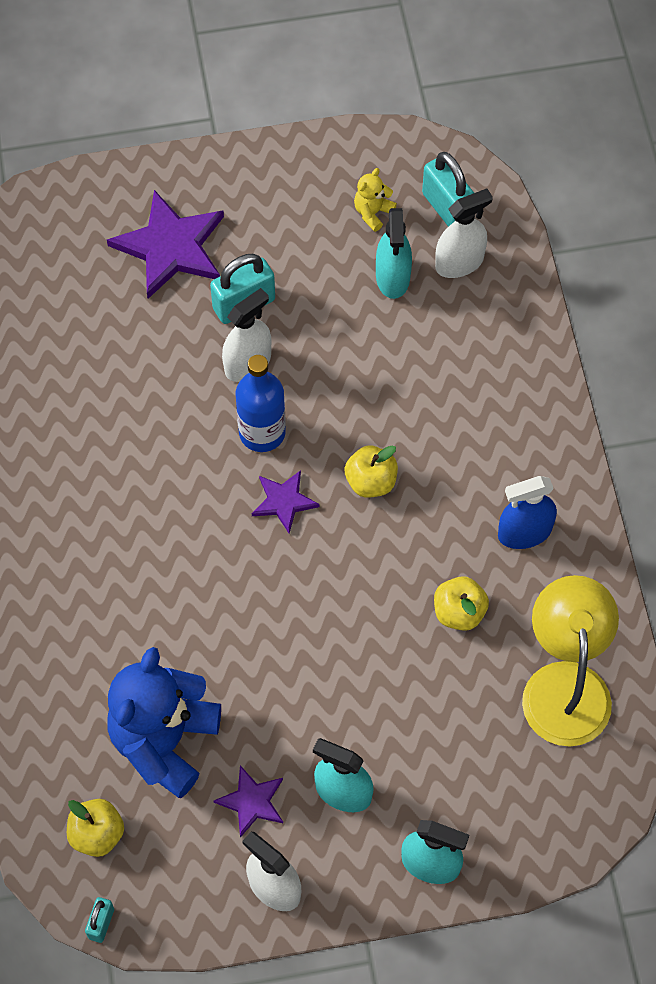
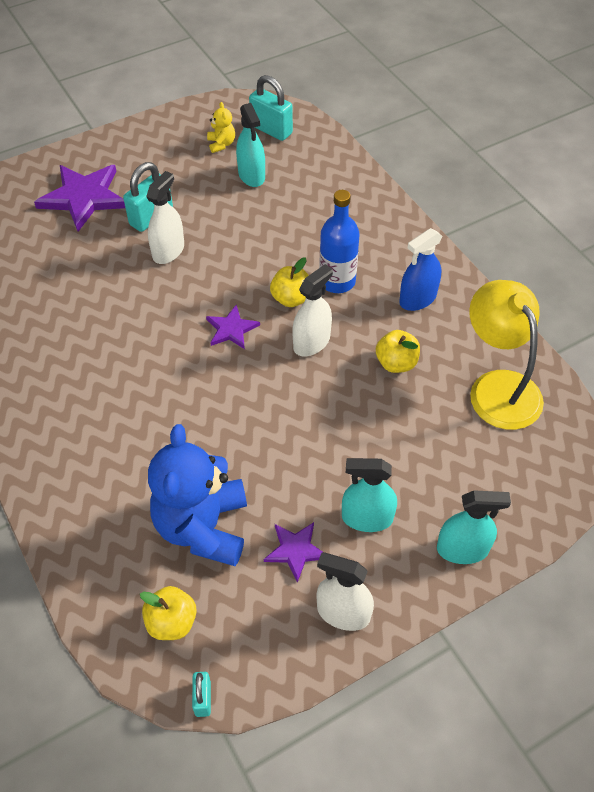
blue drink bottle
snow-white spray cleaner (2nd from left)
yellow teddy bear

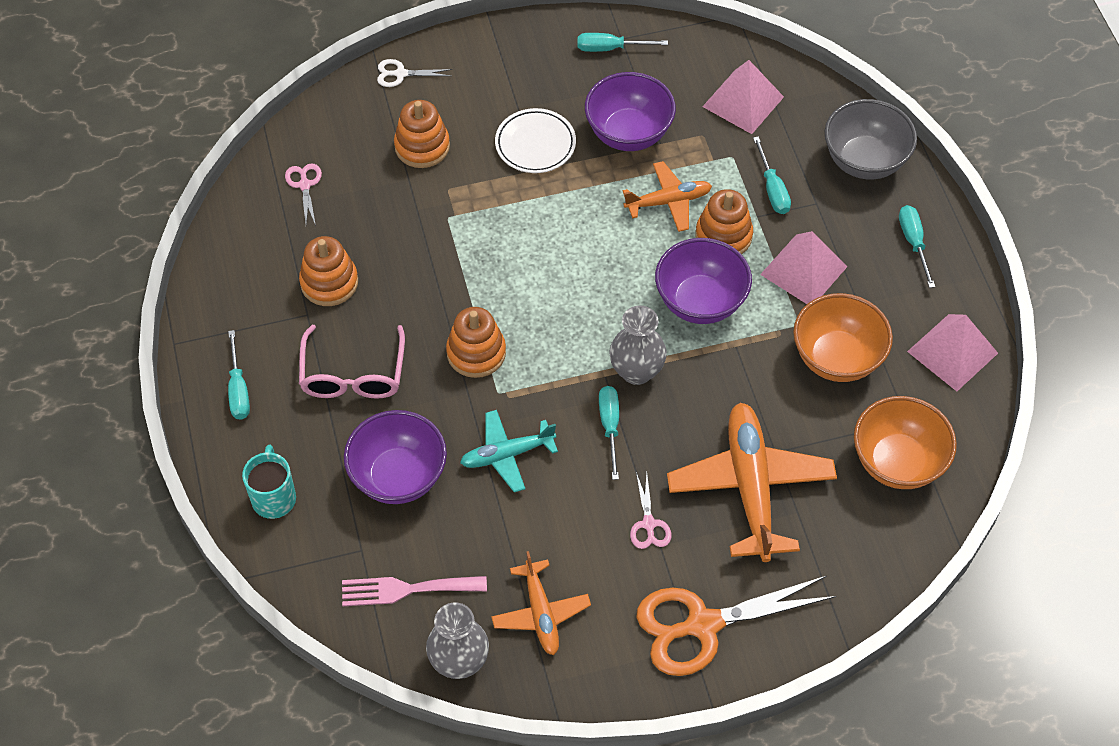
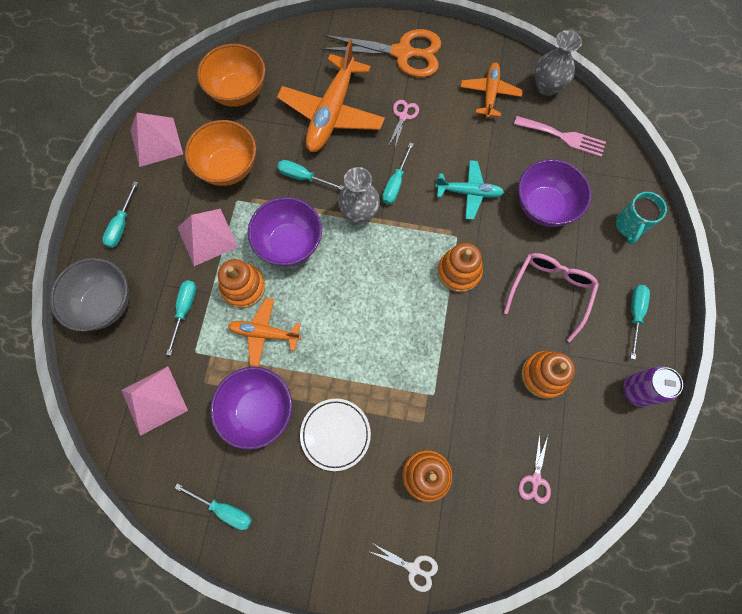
teal flat screwdriver (4th from left)
violet soda can

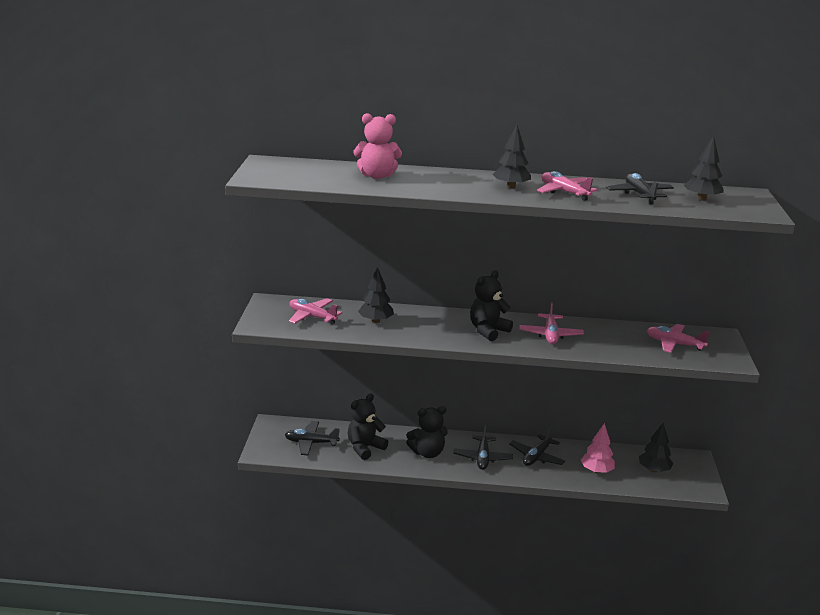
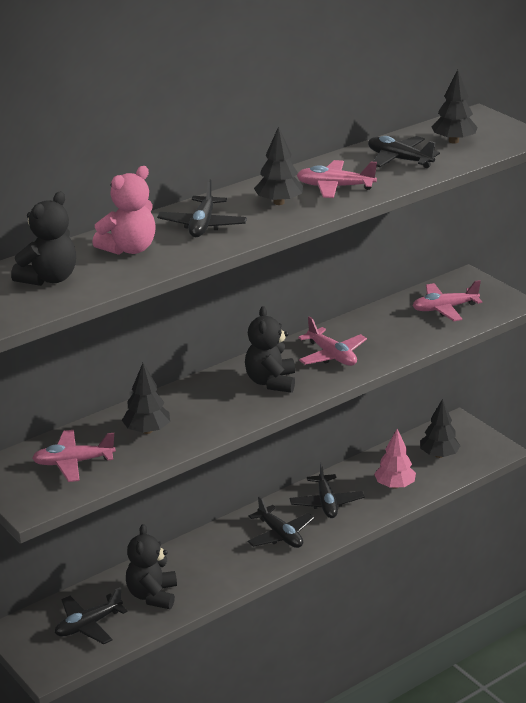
jet-black plane (2nd from left)
jet-black teddy bear (1st from left)

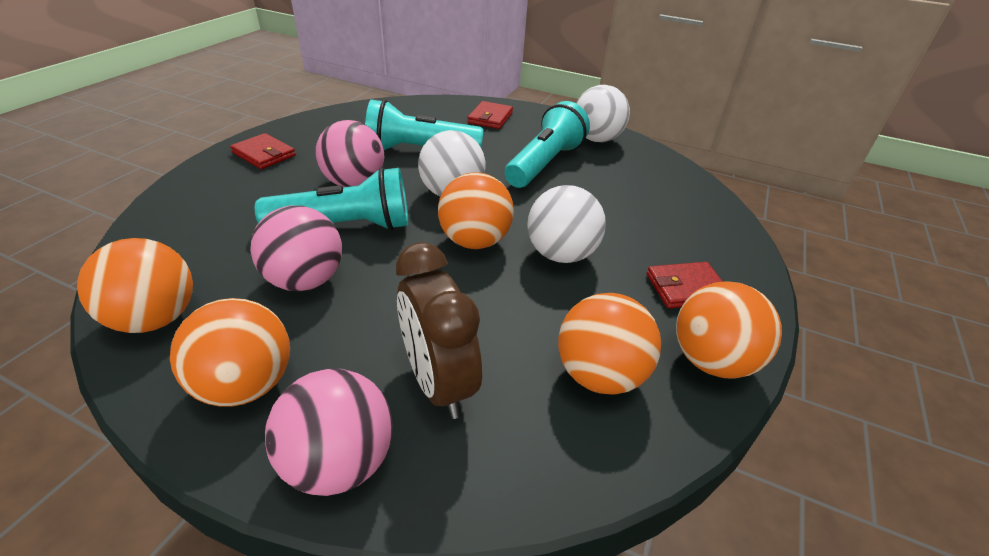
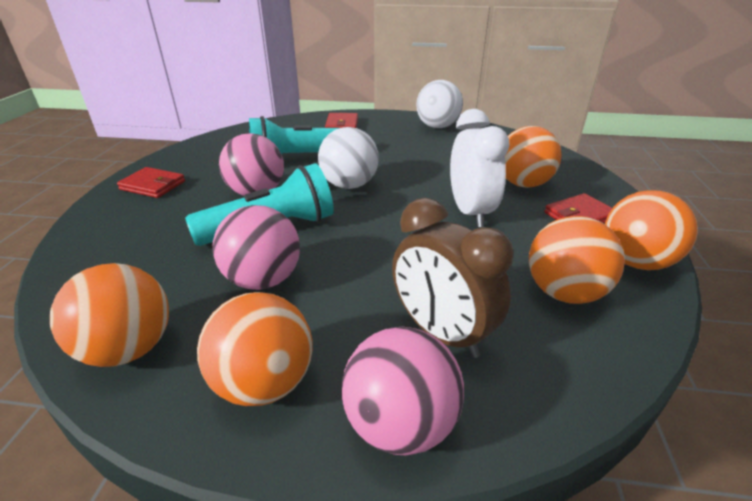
teal torch (3rd from left in the first image)
orange sphere (3rd from left)
snow-white clock

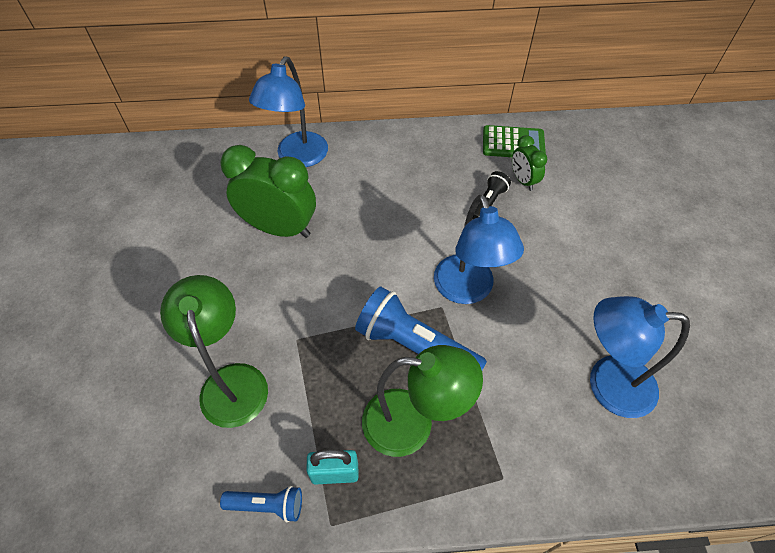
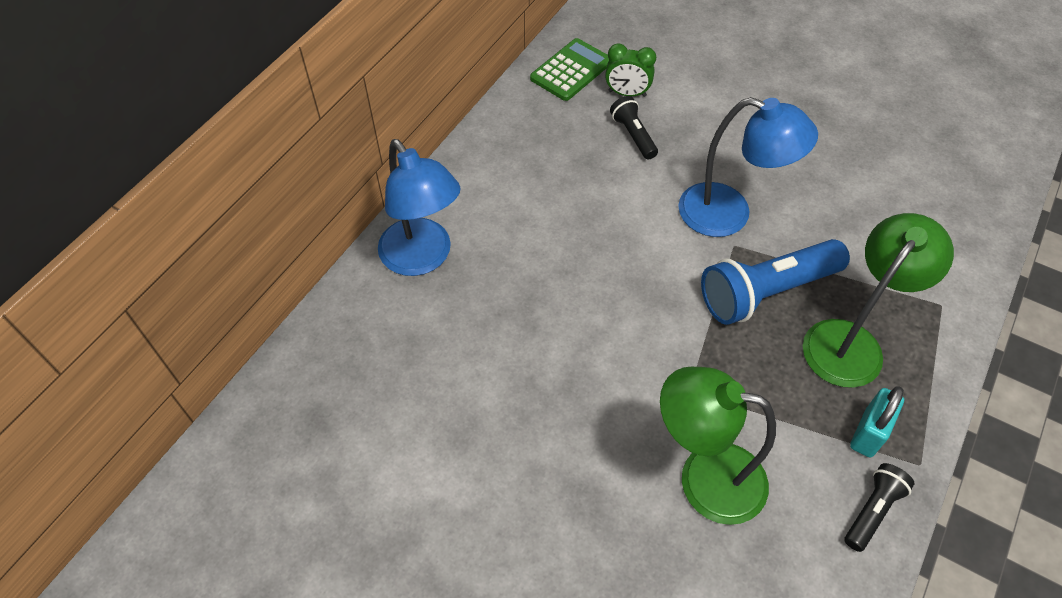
leaf-green clock (1st from left in the first image)
blue reading lamp (3rd from left in the first image)
jet-black torch (2nd from left)

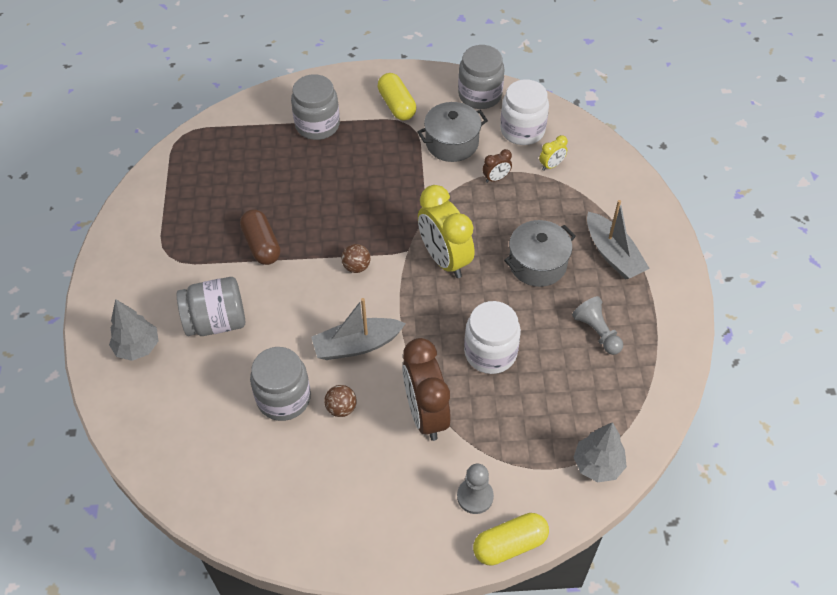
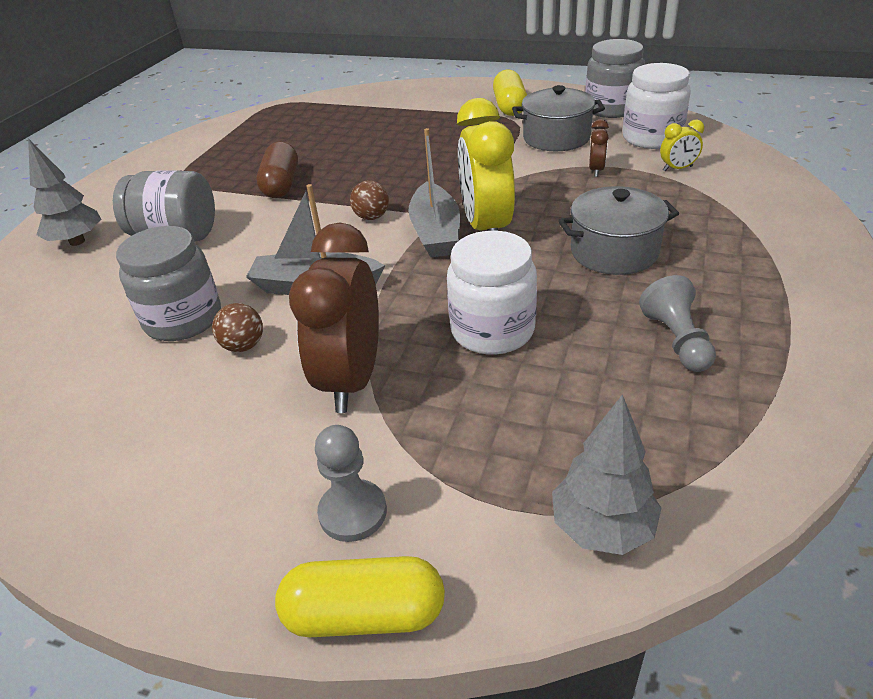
gray preserve jar (3rd from left in the first image)
gray boat (2nd from left)
brown clock (2nd from left)

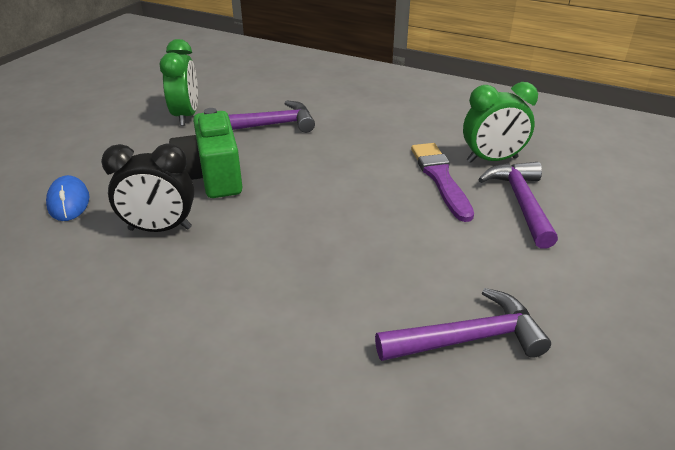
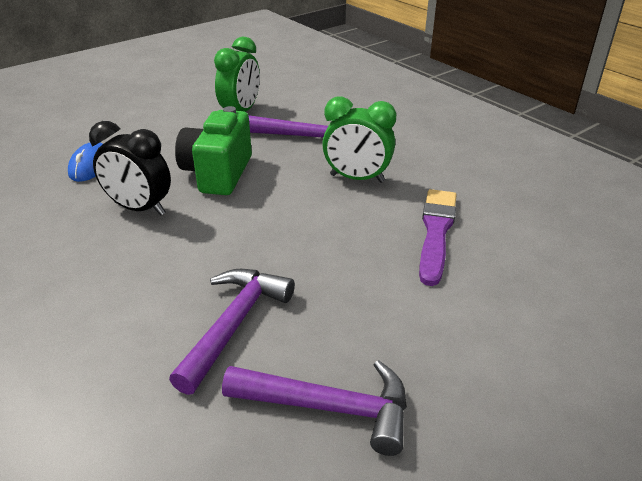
leaf-green clock (2nd from left)
violet hammer (1st from left)

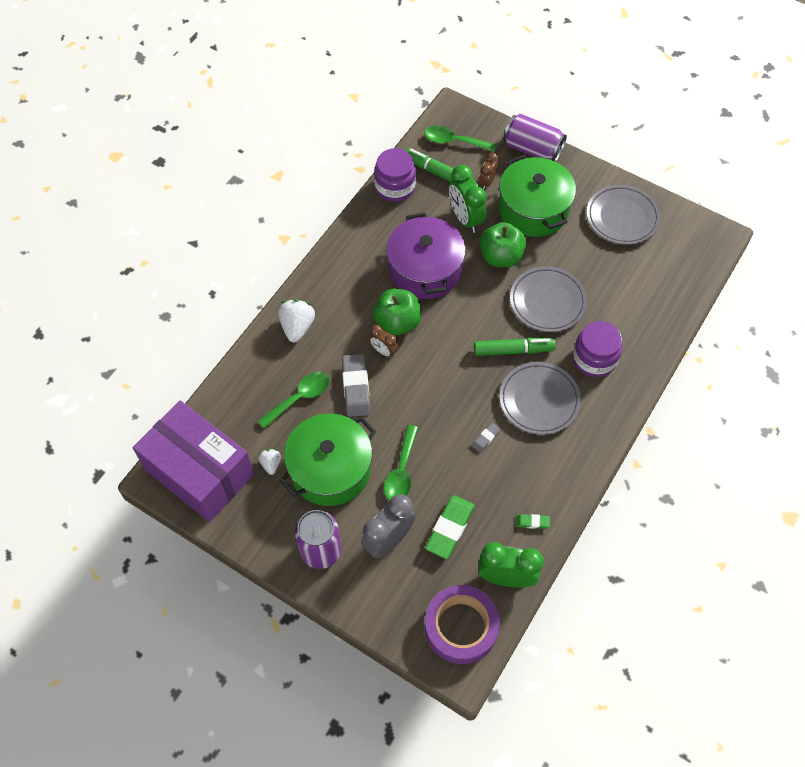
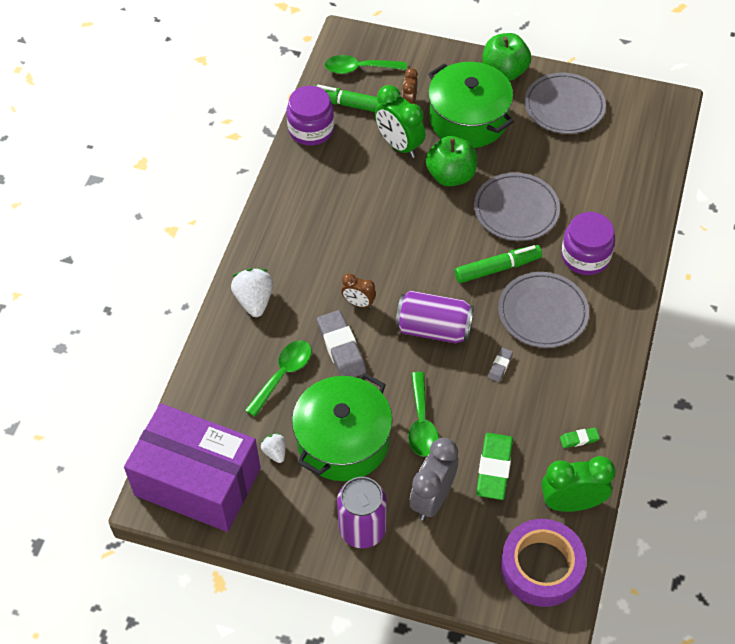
violet stockpot
leaf-green apple fruit (2nd from left)
violet soda can (2nd from left)

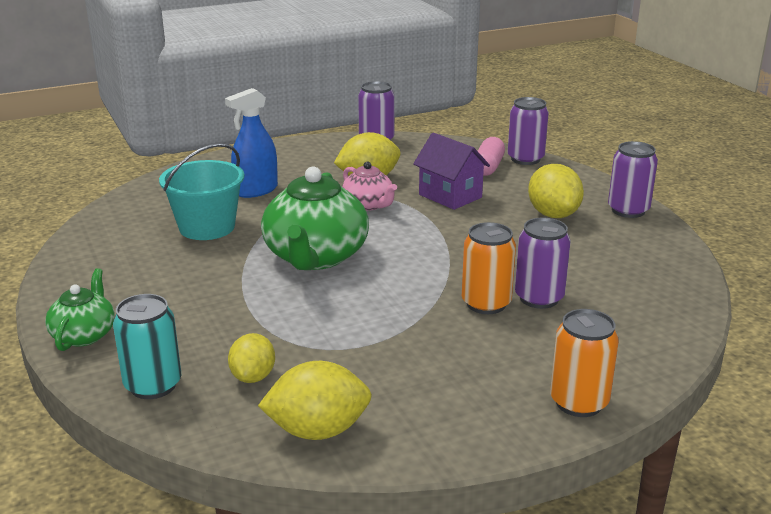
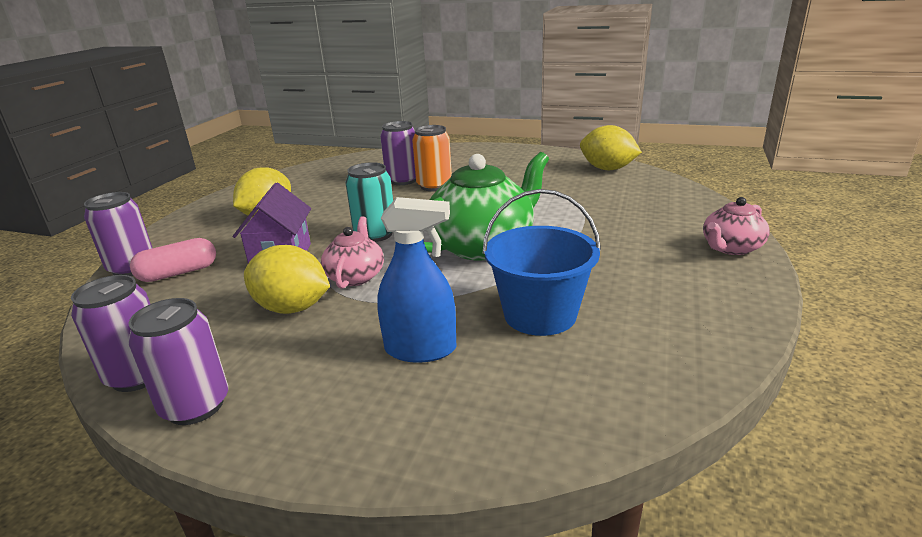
yellow toy lemon (1st from left in the first image)
orange soda can (2nd from left in the first image)
teal soda can
violet soda can (3rd from left)
rose-pink china teapot (2nd from left)
blue pail

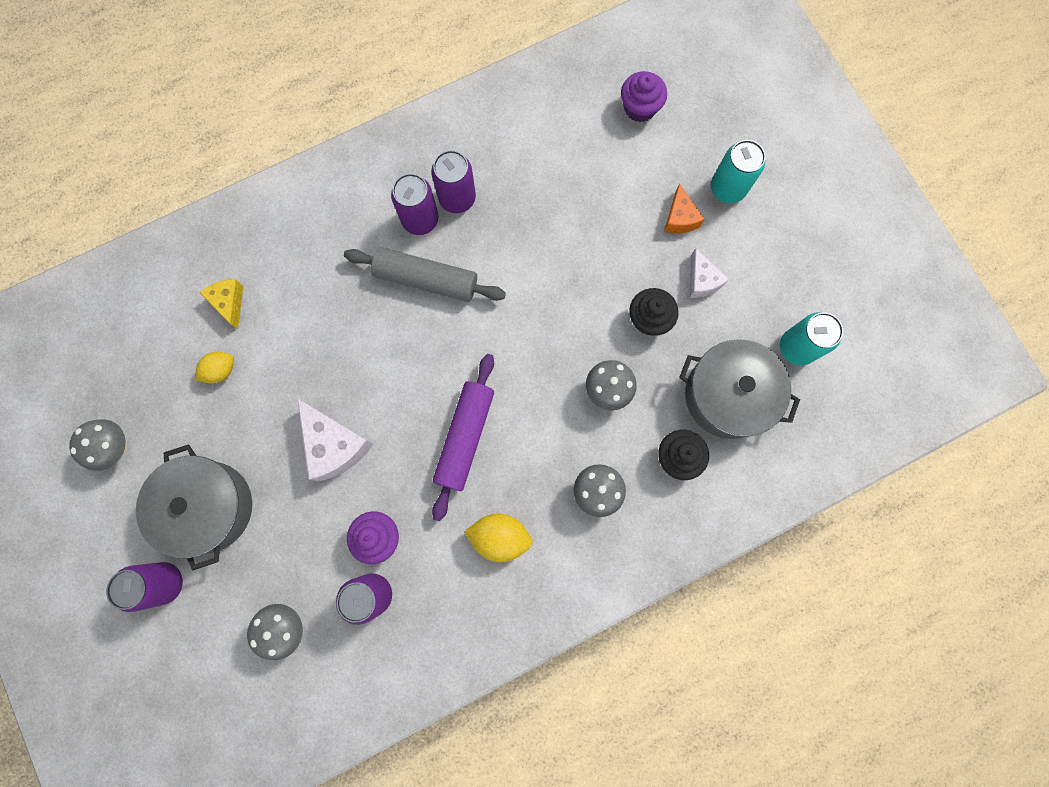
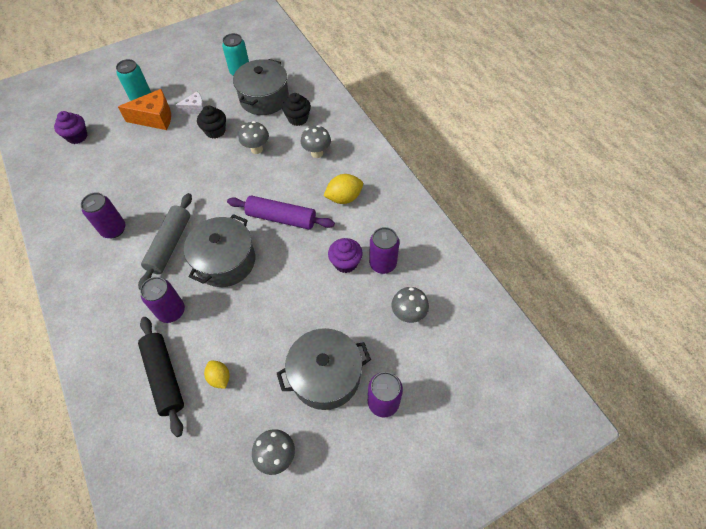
snow-white piece of cheese (1st from left in the first image)
gray stockpot (1st from left)
violet soda can (2nd from left)
jet-black pastry roller
yellow toy lemon (2nd from left)
orange piece of cheese

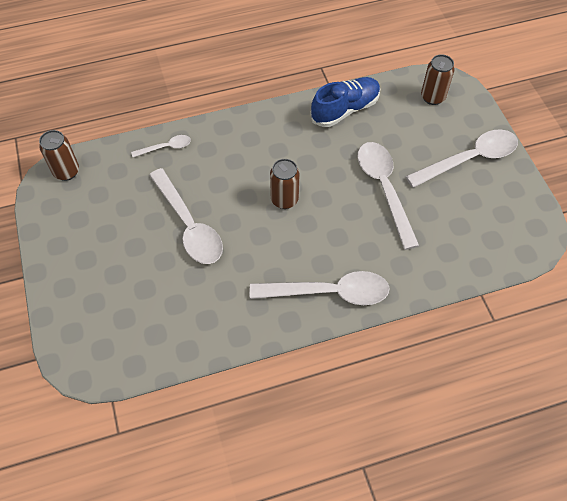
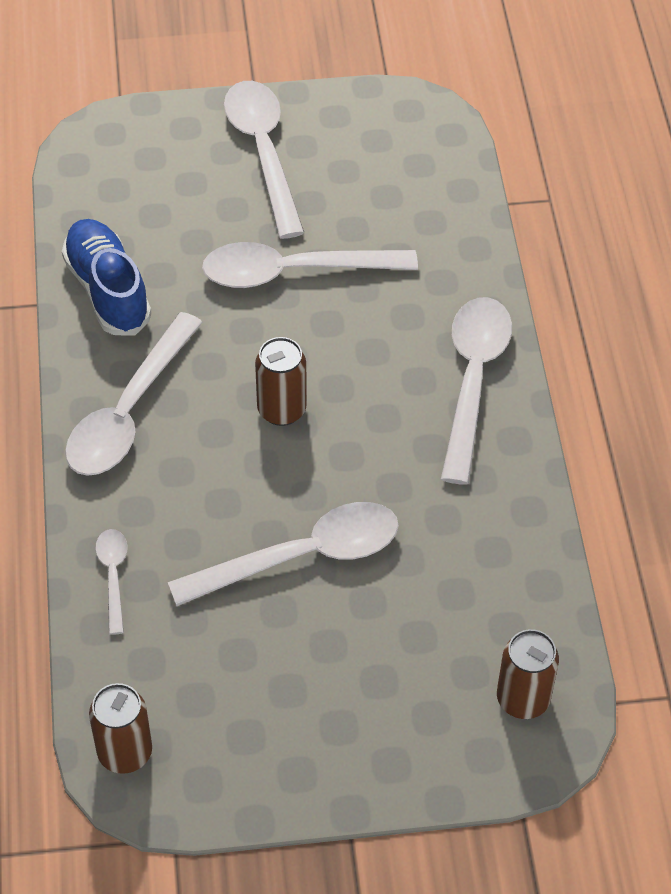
snow-white tablespoon (2nd from left)
brown soda can (3rd from left)

